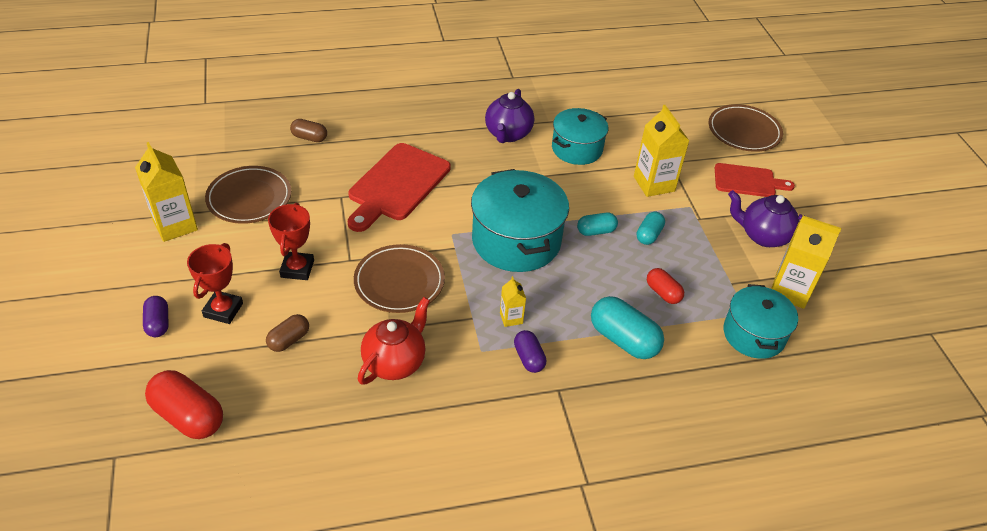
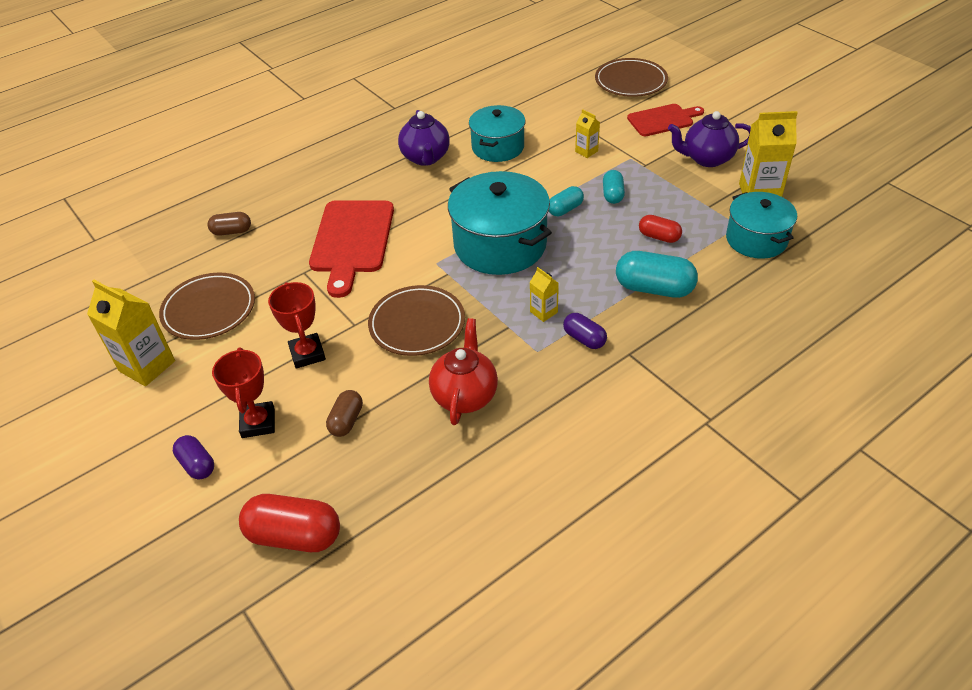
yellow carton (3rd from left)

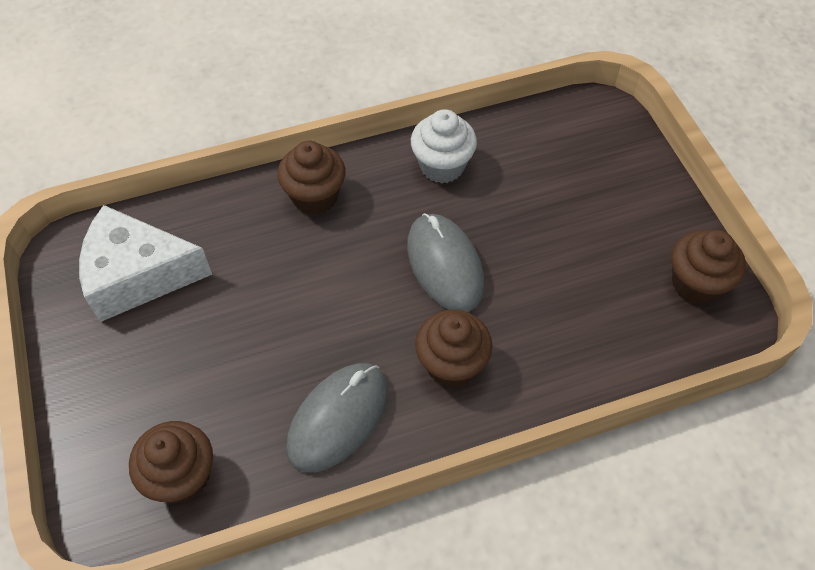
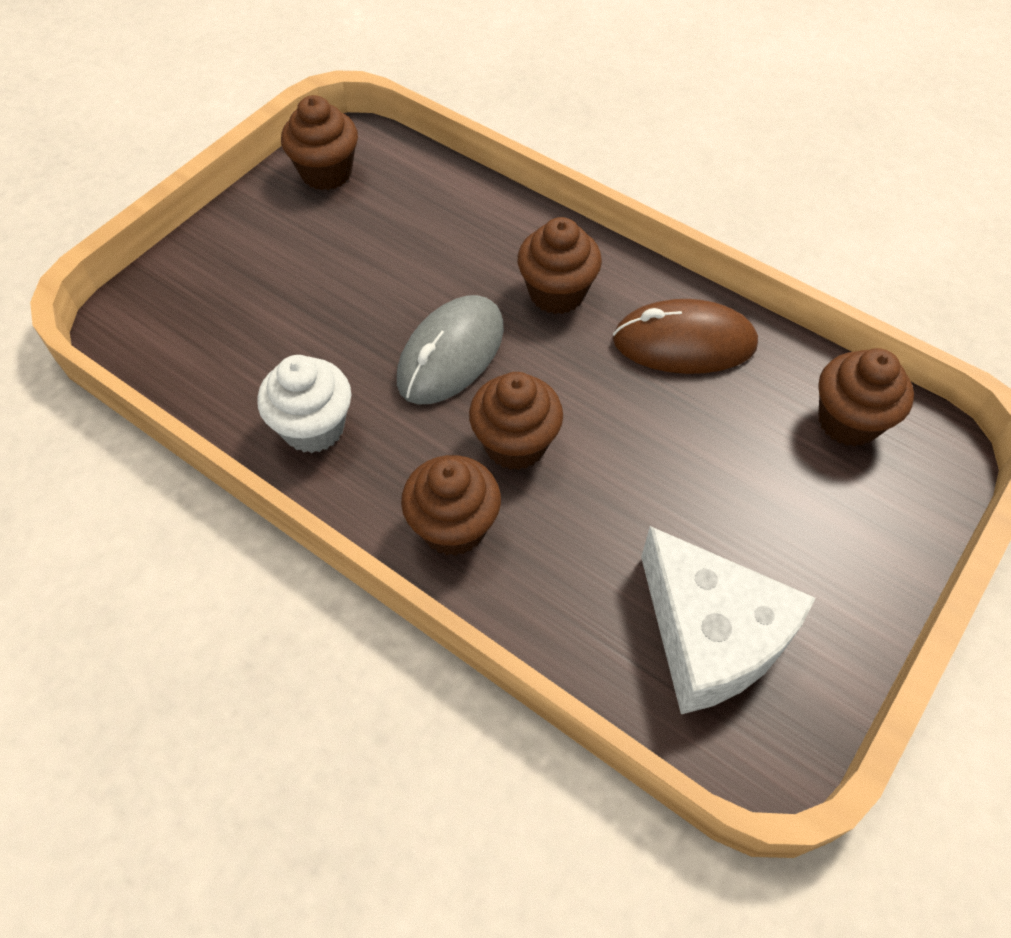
brown cupcake (3rd from left)
brown PC mouse

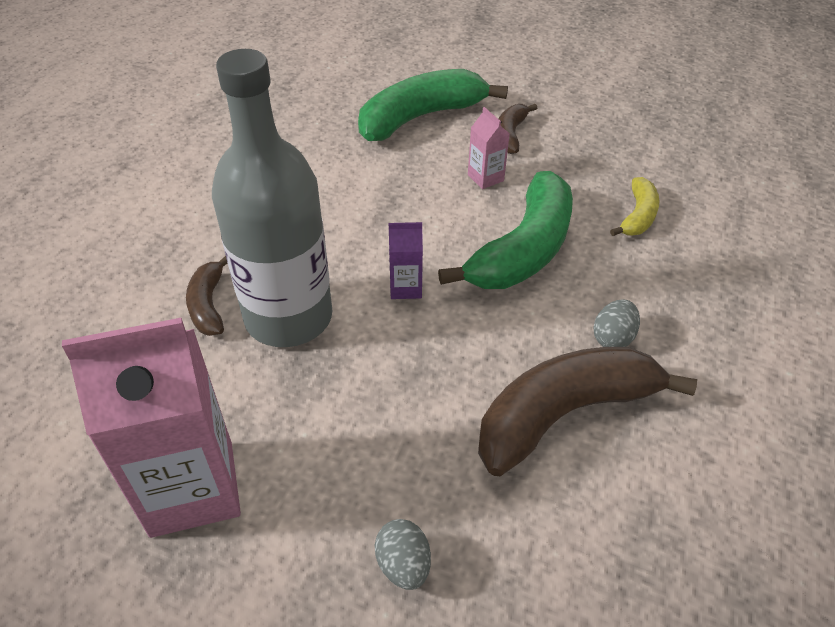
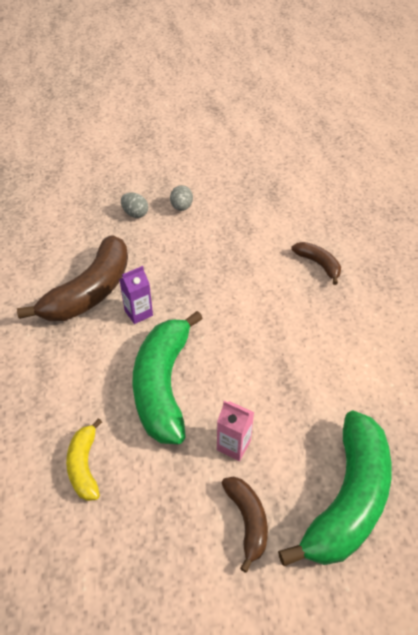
rose-pink carton (1st from left in the first image)
gray drink bottle
violet carton
gray egg shape (2nd from left)

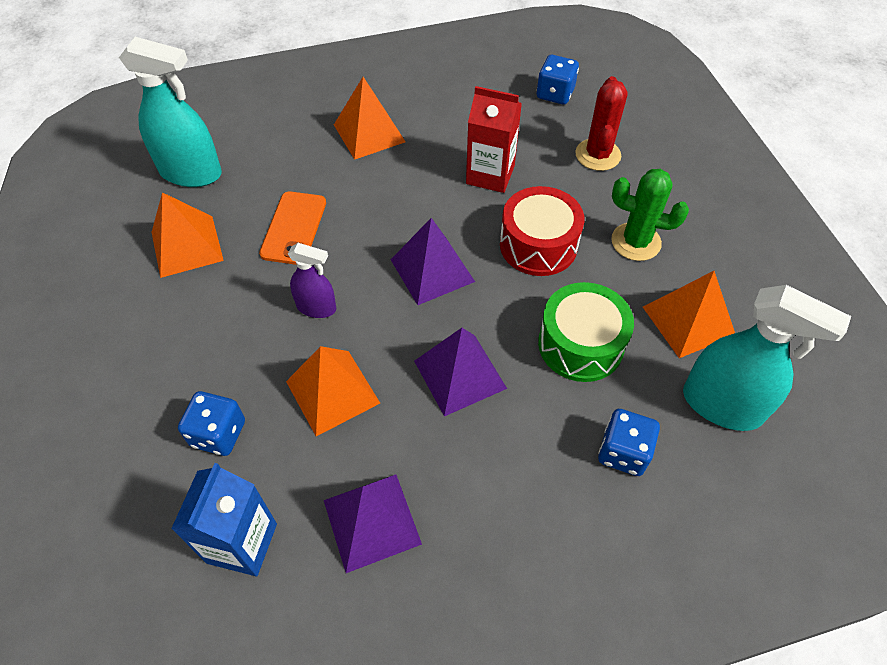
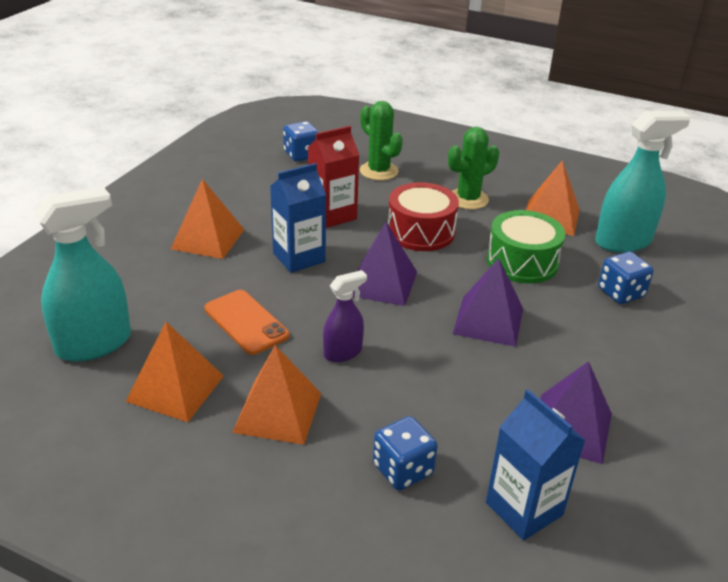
blue carton (1st from left)
orange solid pyramid (3rd from left)
leaf-green saguaro cactus (1st from left)

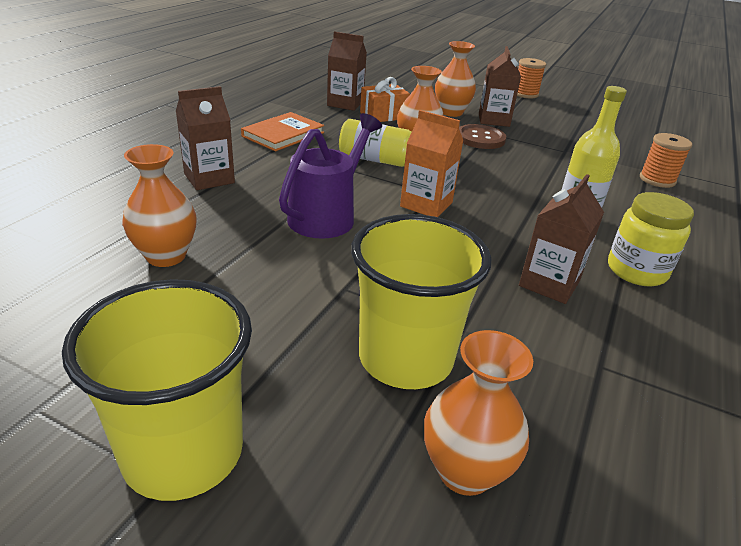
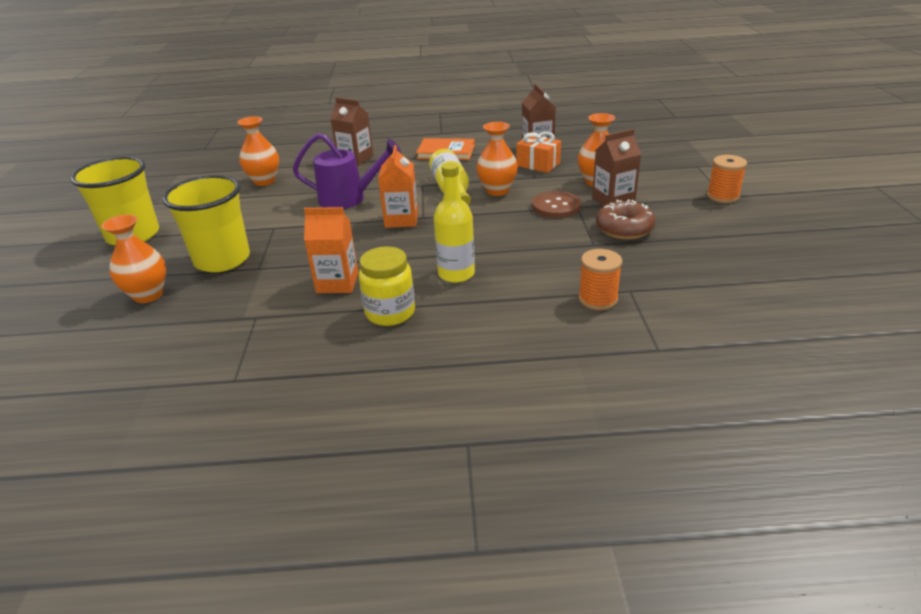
brown doughnut
orange carton (1st from left)

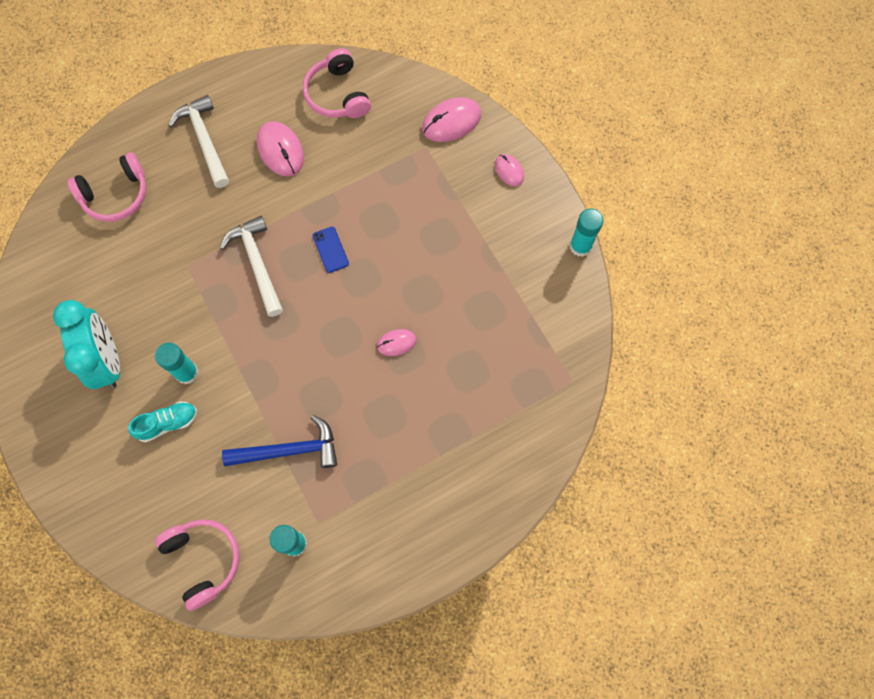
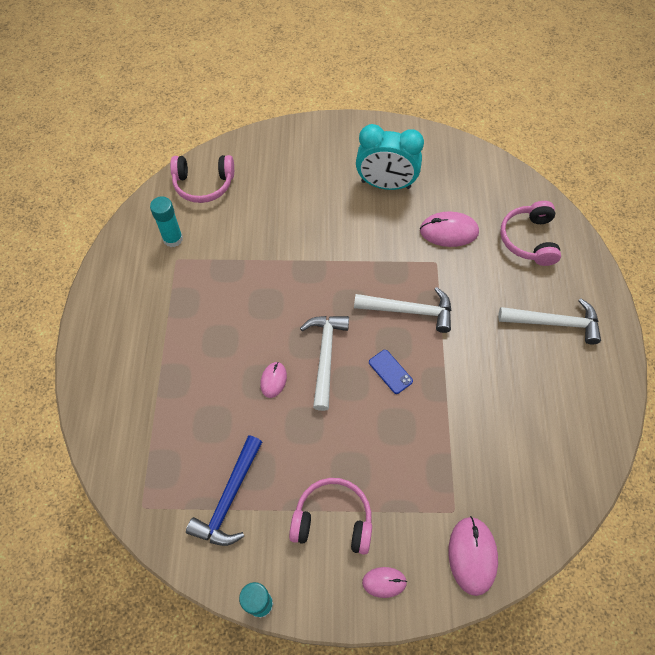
teal lace-up shoe
teal glue stick (1st from left in the first image)
snow-white hammer (1st from left)
blue hammer
rose-pink PC mouse (3rd from left)
rose-pink headset (2nd from left)
blue mobile phone

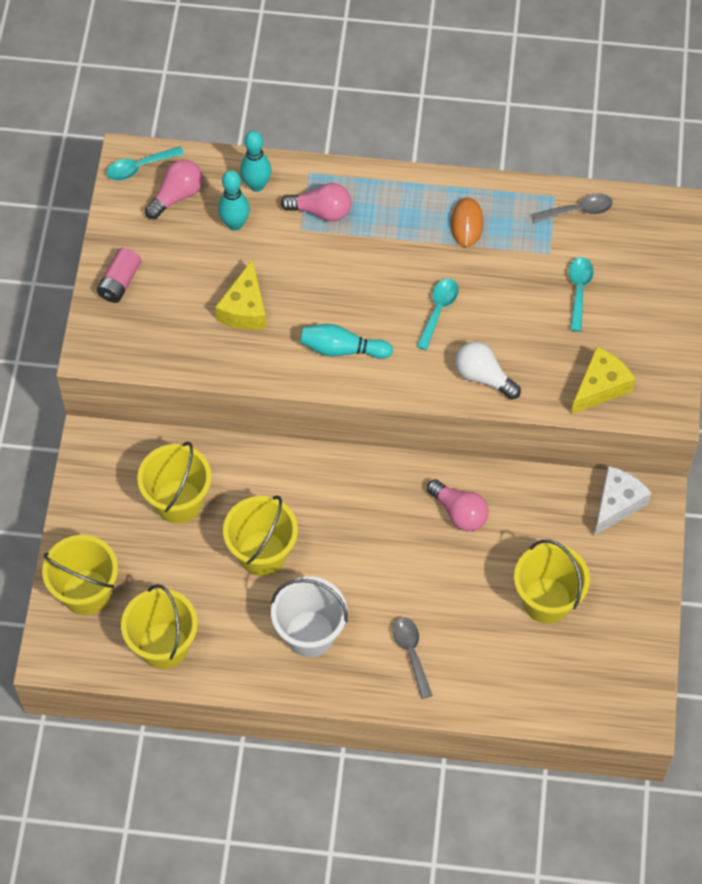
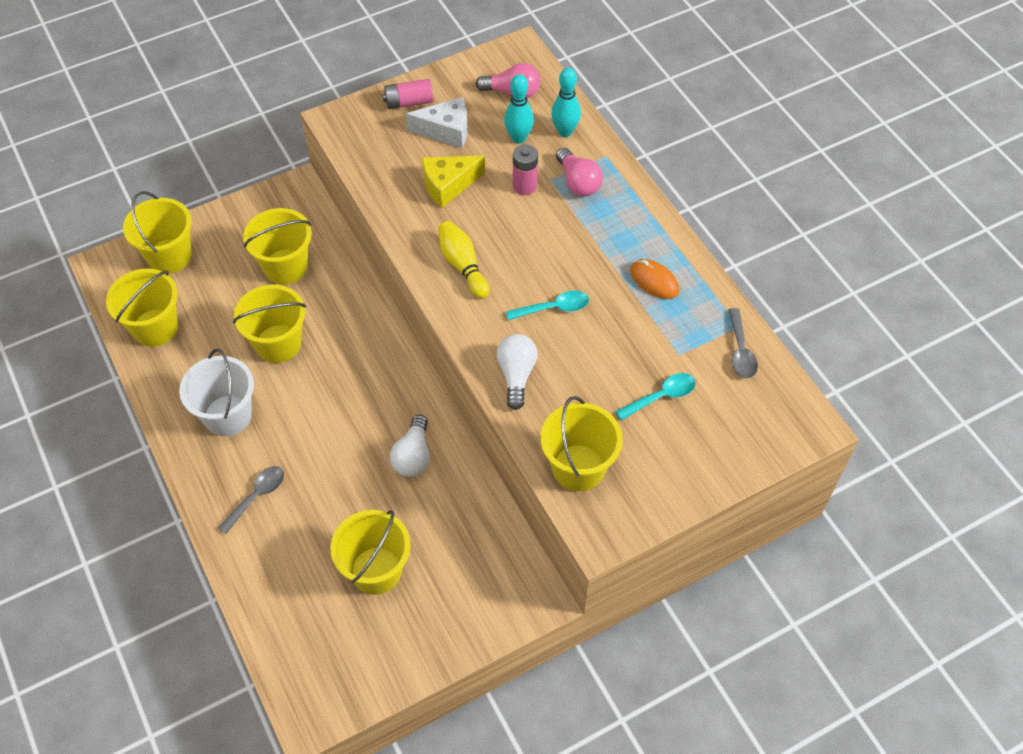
teal tablespoon (1st from left in the first image)
rose-pink battery (2nd from left)
snow-white piece of cheese
yellow pail (6th from left)
yellow bowling pin
snow-white light bulb (1st from left)
orange PC mouse
gray tablespoon (2nd from left)

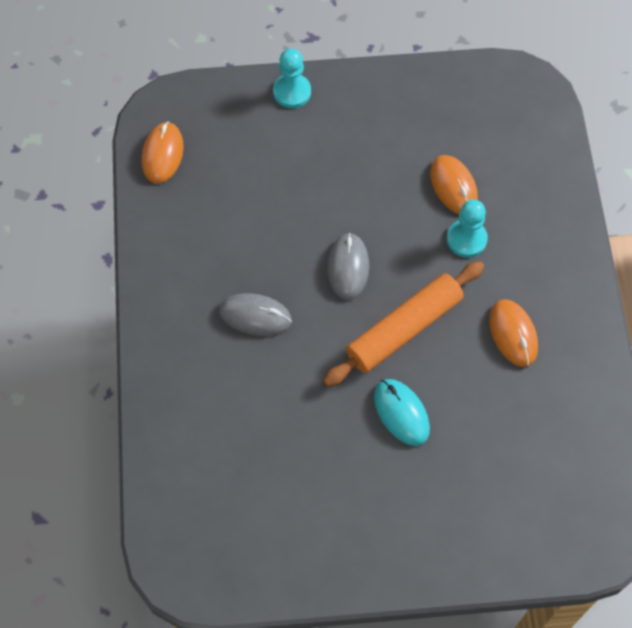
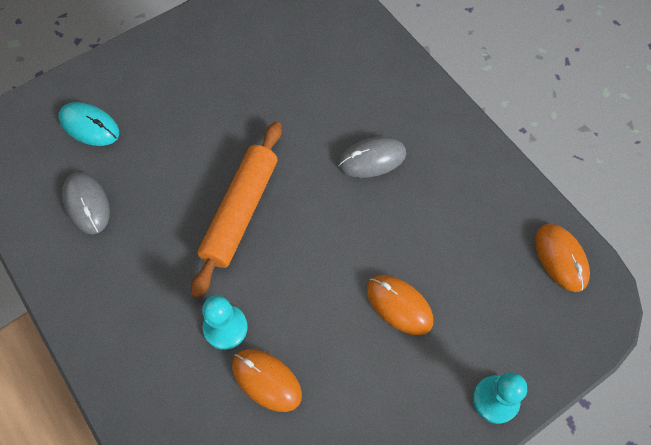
gray PC mouse (1st from left)
teal PC mouse
orange PC mouse (2nd from left)

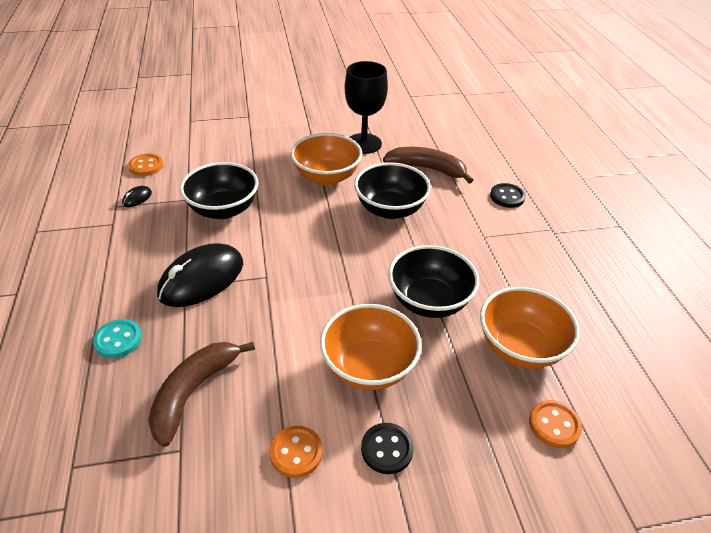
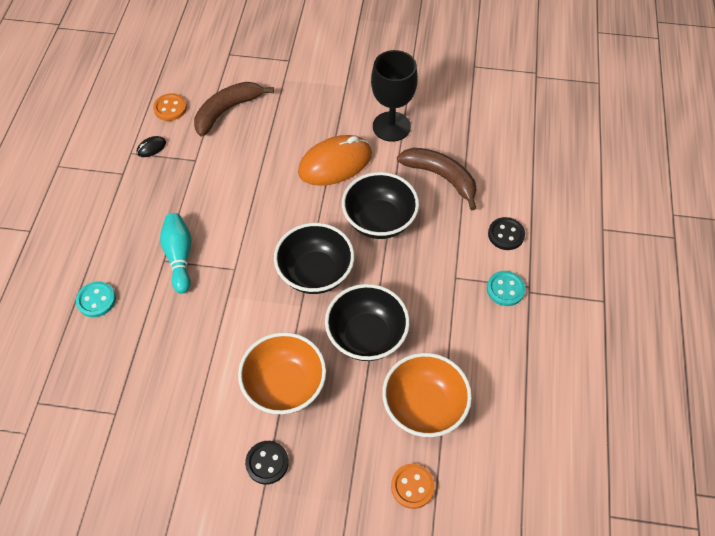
orange button (2nd from left in the first image)
teal button (2nd from left)
brown banana (1st from left)
jet-black deep dish (1st from left)
teal bowling pin
orange PC mouse

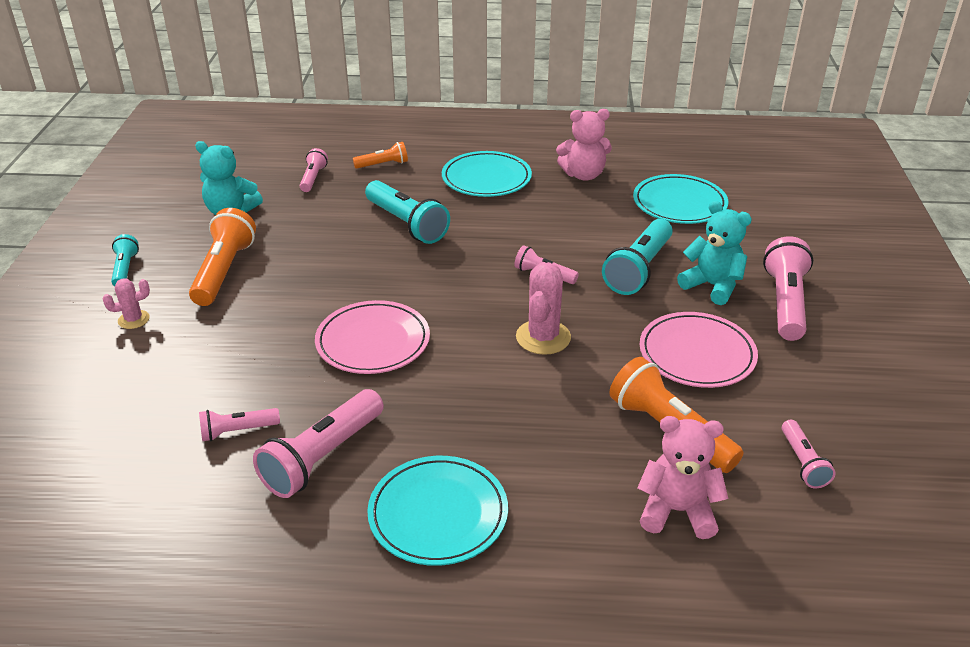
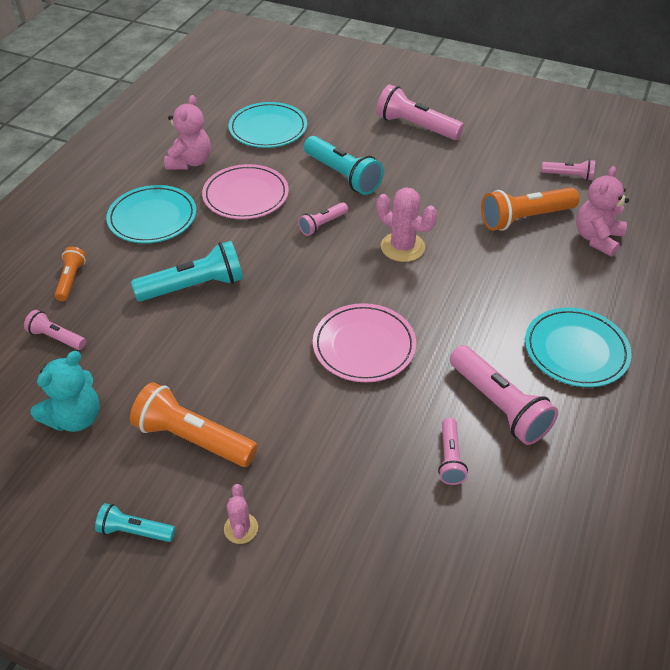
teal teddy bear (2nd from left in the first image)
rose-pink plate (1st from left)

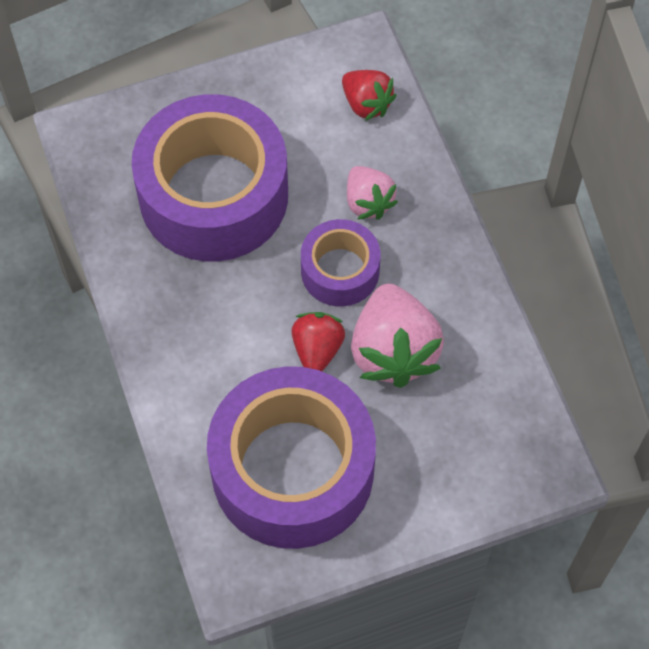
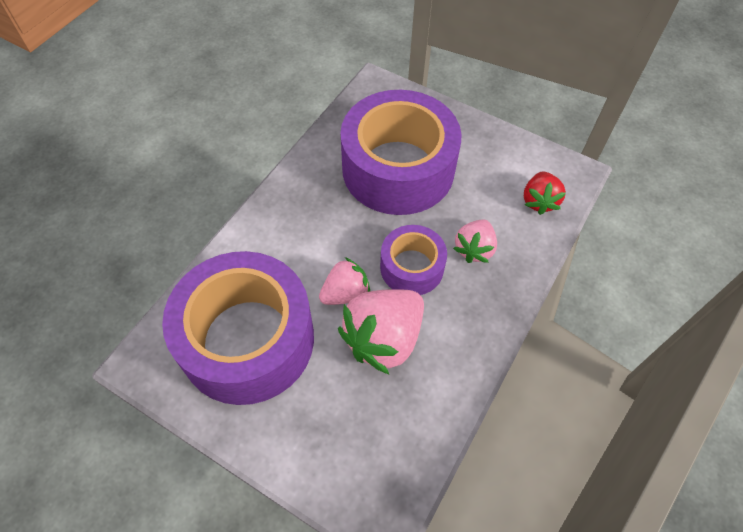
rose-pink strawberry (1st from left)

